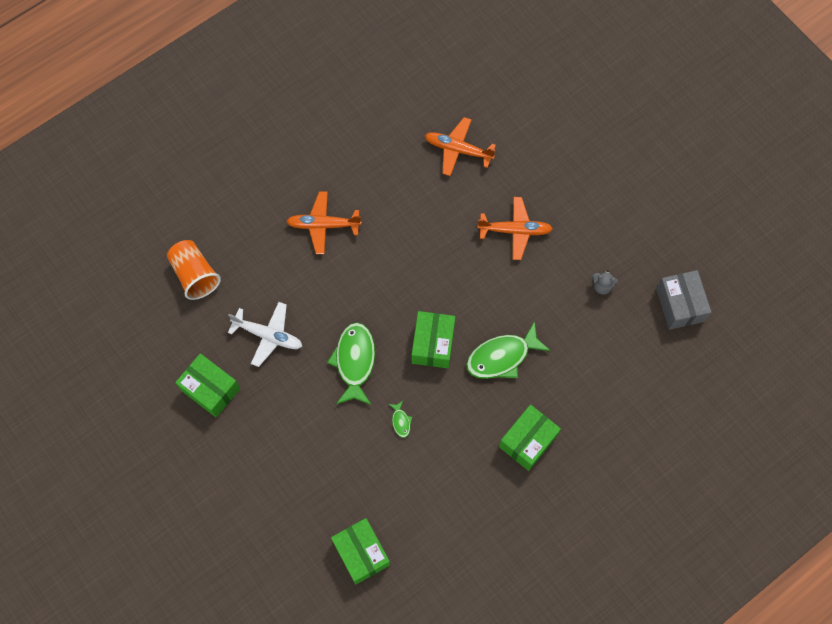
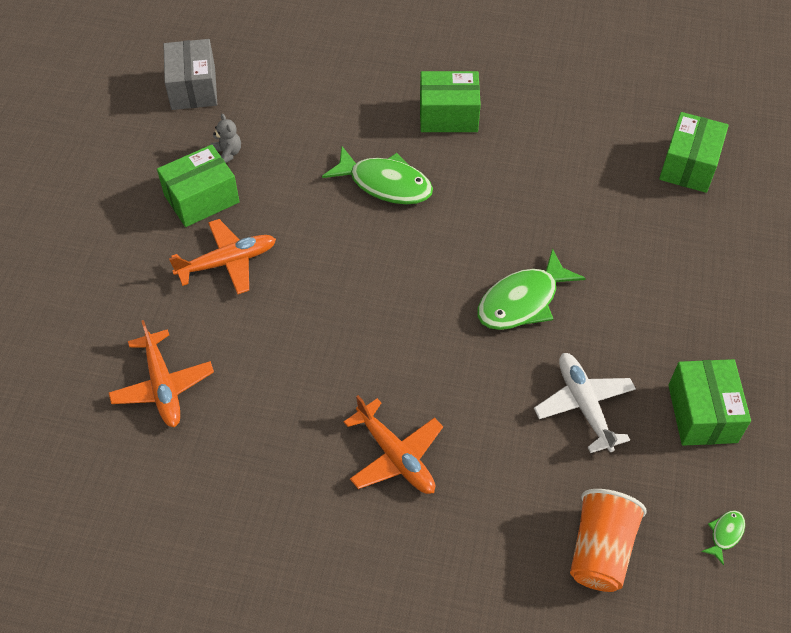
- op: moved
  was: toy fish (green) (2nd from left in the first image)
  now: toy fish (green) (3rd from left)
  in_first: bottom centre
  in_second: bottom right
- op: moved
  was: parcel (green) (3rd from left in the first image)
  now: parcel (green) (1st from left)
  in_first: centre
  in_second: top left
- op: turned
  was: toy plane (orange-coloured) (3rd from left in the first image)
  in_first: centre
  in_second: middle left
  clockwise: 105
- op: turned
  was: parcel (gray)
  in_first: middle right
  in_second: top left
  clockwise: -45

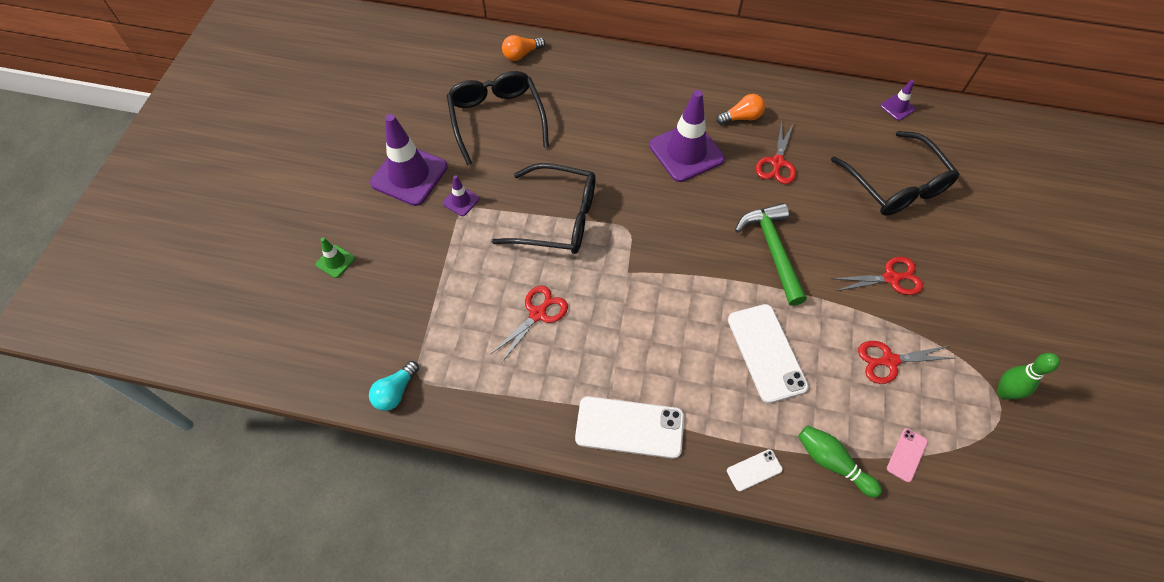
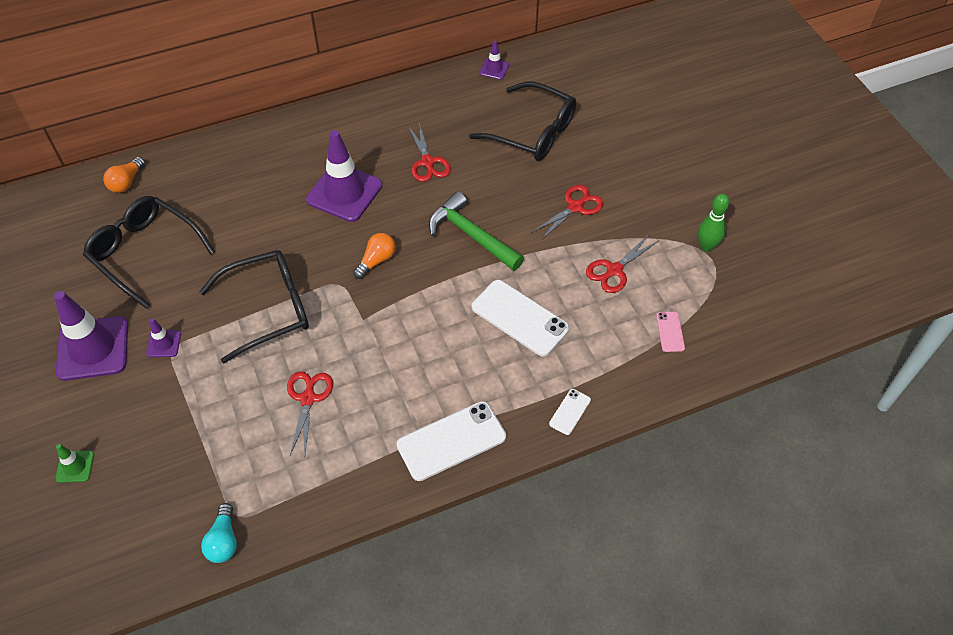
- op: removed
  was: bowling pin (green) (1st from left)
  in_first: bottom right
- op: moved
  was: light bulb (orange-coloured) (2nd from left)
  in_first: top centre
  in_second: centre

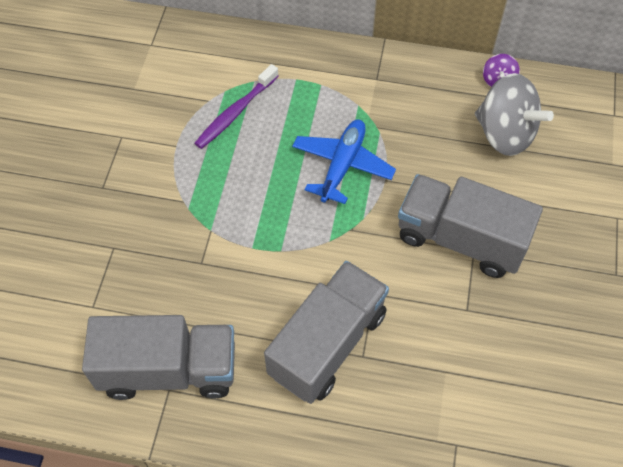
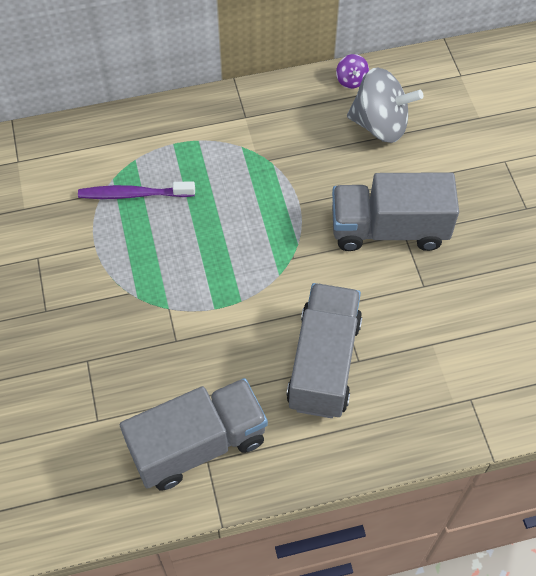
- op: removed
  was: toy plane (blue)
  in_first: centre
- op: turned
  was: tooth brush (royal purple)
  in_first: top centre
  in_second: top left
  clockwise: 75

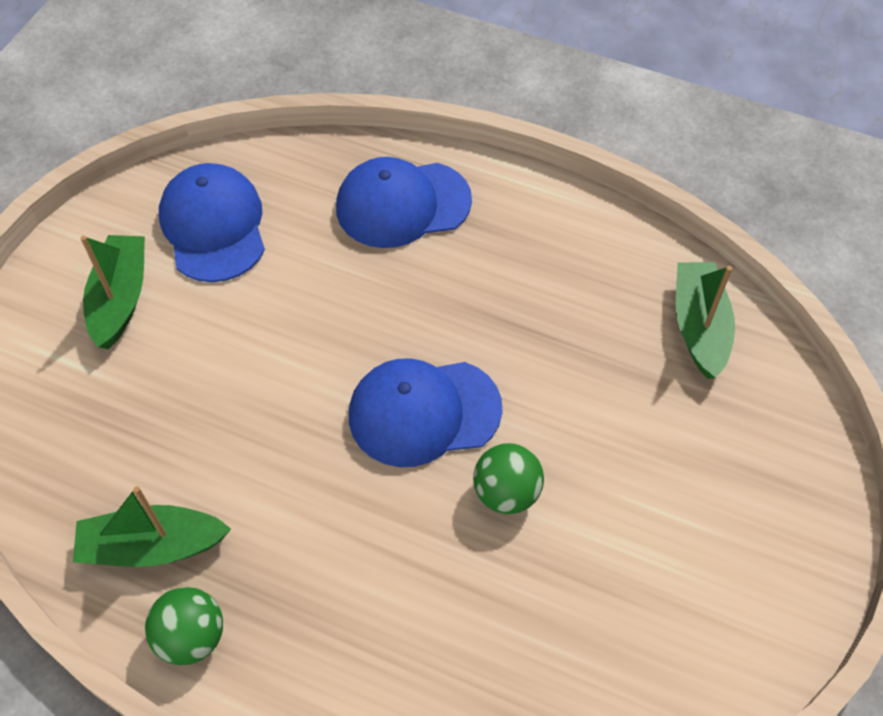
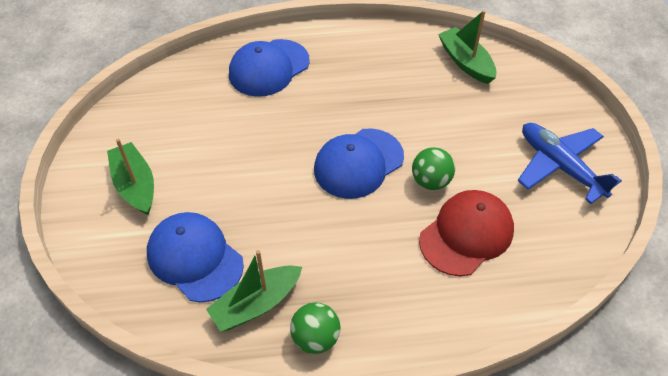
- op: added
  now: peaked cap (crimson)
  in_second: middle right
- op: added
  now: toy plane (blue)
  in_second: middle right
- op: moved
  was: peaked cap (blue) (1st from left)
  in_first: top left
  in_second: bottom left

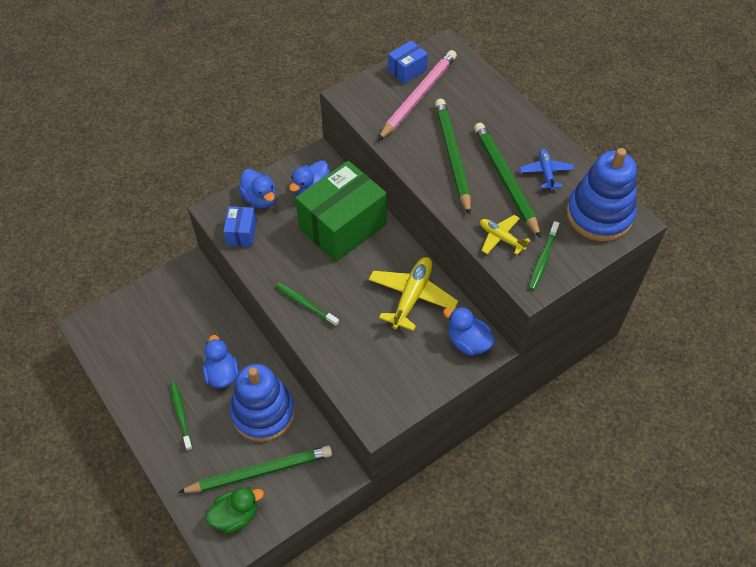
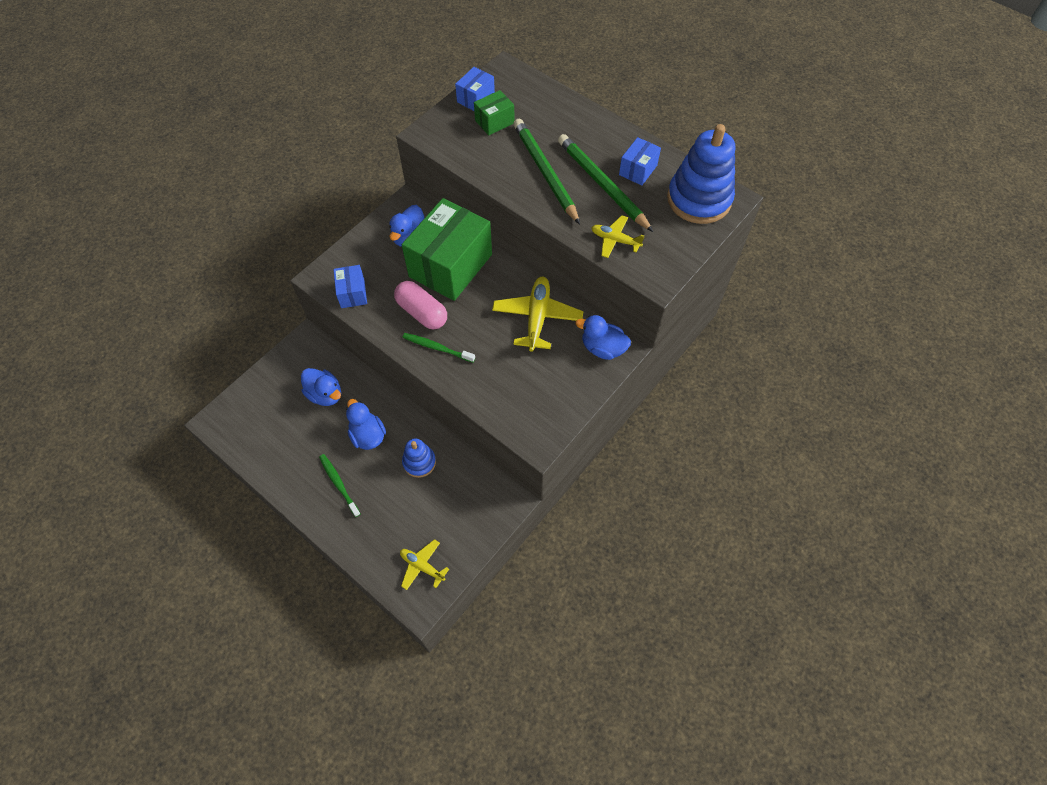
- op: removed
  was: wooden pencil (green) (1st from left)
  in_first: bottom centre
- op: removed
  was: tooth brush (green) (3rd from left)
  in_first: middle right
- op: added
  now: pill (rose-pink)
  in_second: centre
- op: moved
  was: duck (blue) (2nd from left in the first image)
  now: duck (blue) (1st from left)
  in_first: top centre
  in_second: middle left
- op: replaced
  was: duck (green)
  now: toy plane (bright yellow) (1st from left)
  in_first: bottom left
  in_second: bottom centre
- op: replaced
  was: wooden pencil (rose-pink)
  now: parcel (green) (2nd from left)
  in_first: top centre
  in_second: top centre
- op: replaced
  was: toy plane (blue)
  now: parcel (blue) (3rd from left)
  in_first: top right
  in_second: top centre
- op: resized
  was: stacking rings (blue) (1st from left)
  in_first: bottom centre
  in_second: centre
  ratio: 0.53

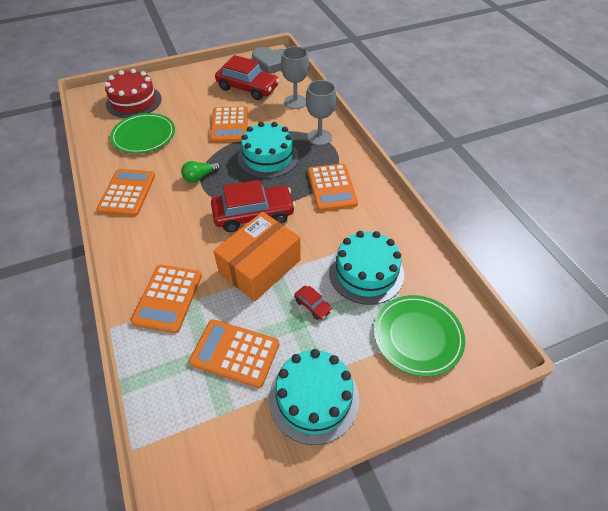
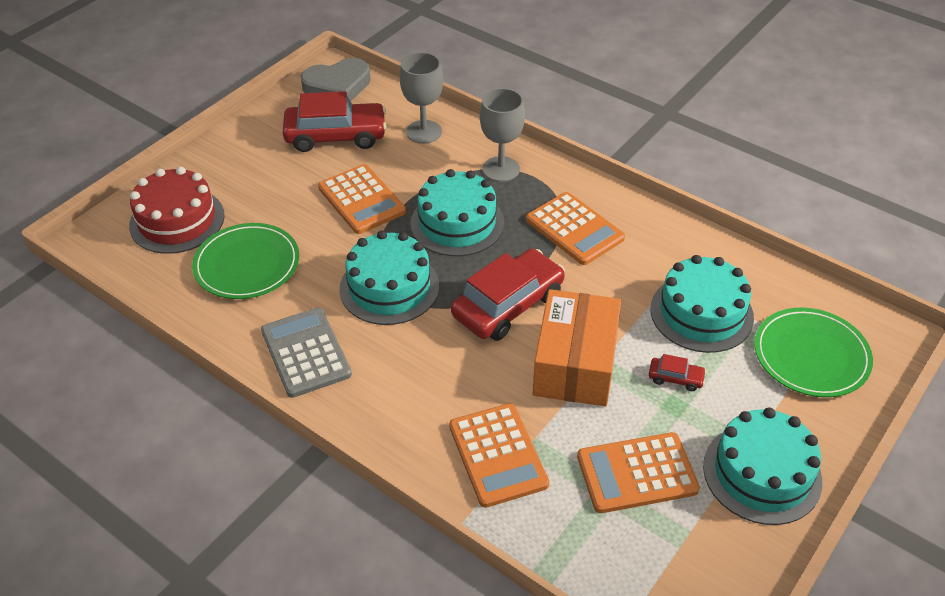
- op: replaced
  was: light bulb (green)
  now: layer cake (aqua) (1st from left)
  in_first: middle left
  in_second: centre
- op: recoloured
  was: calculator (orange-coloured) (1st from left)
  now: calculator (gray)
  in_first: middle left
  in_second: middle left

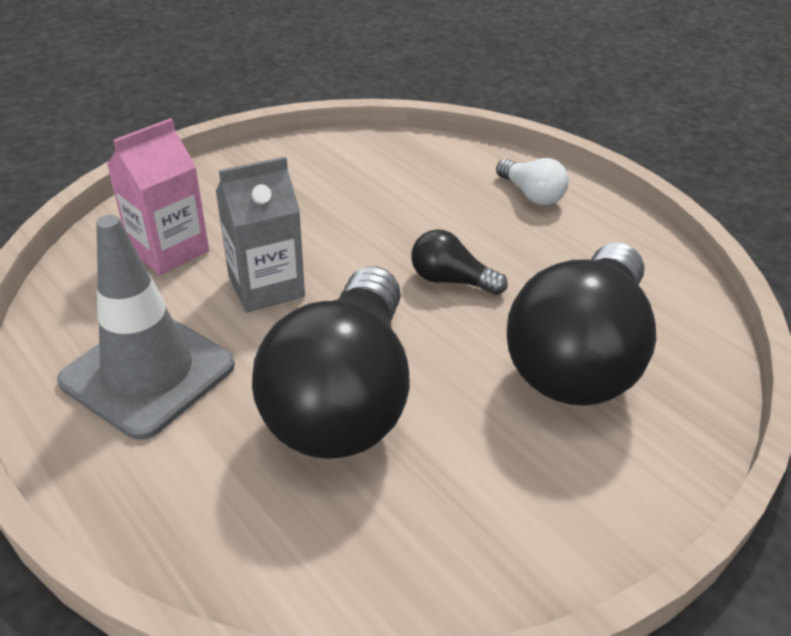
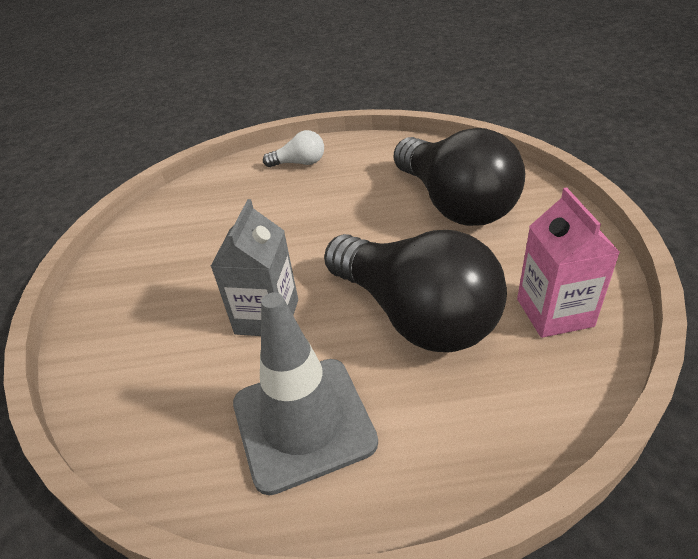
- op: removed
  was: light bulb (black) (2nd from left)
  in_first: centre
- op: moved
  was: carton (rose-pink)
  in_first: top left
  in_second: middle right

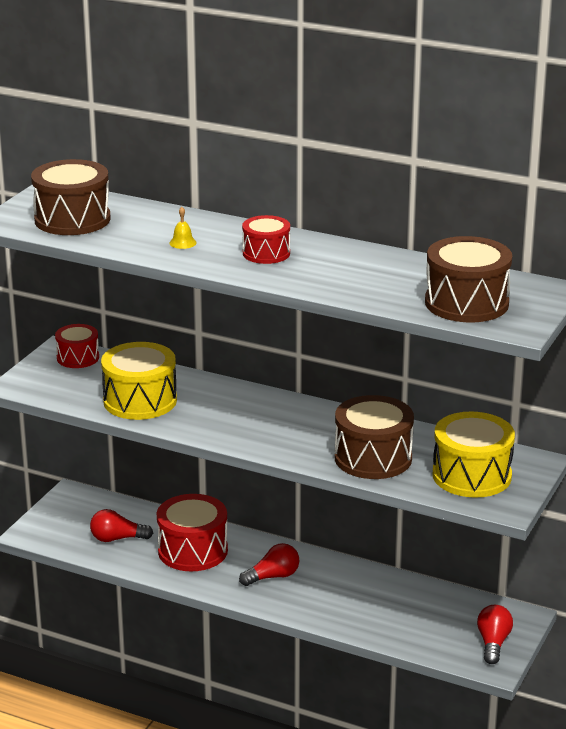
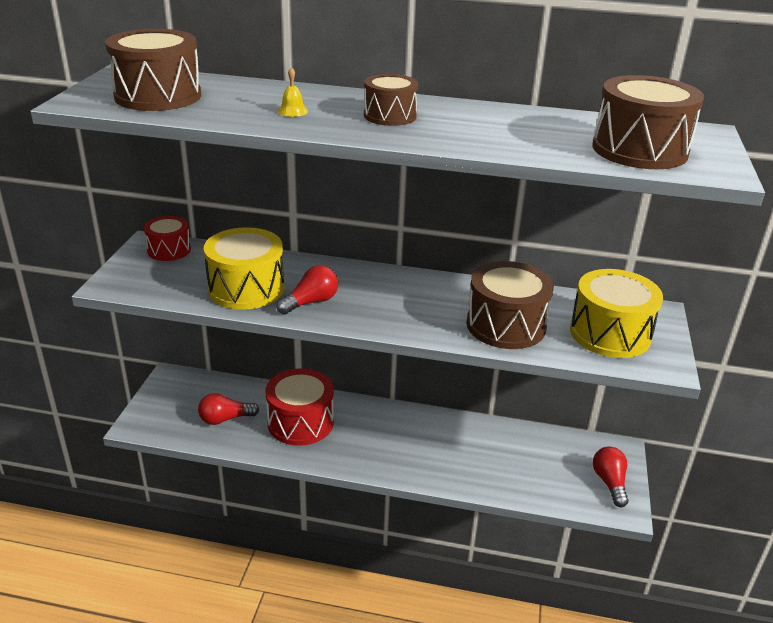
- op: moved
  was: light bulb (crimson) (2nd from left)
  in_first: bottom centre
  in_second: centre
- op: recoloured
  was: drum (crimson) (3rd from left)
  now: drum (brown) (2nd from left)
  in_first: top centre
  in_second: top centre

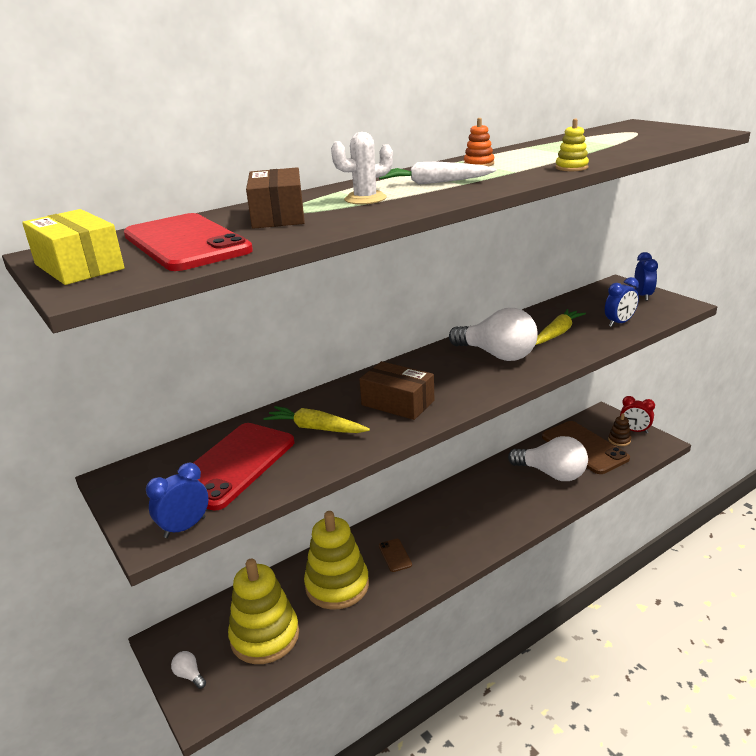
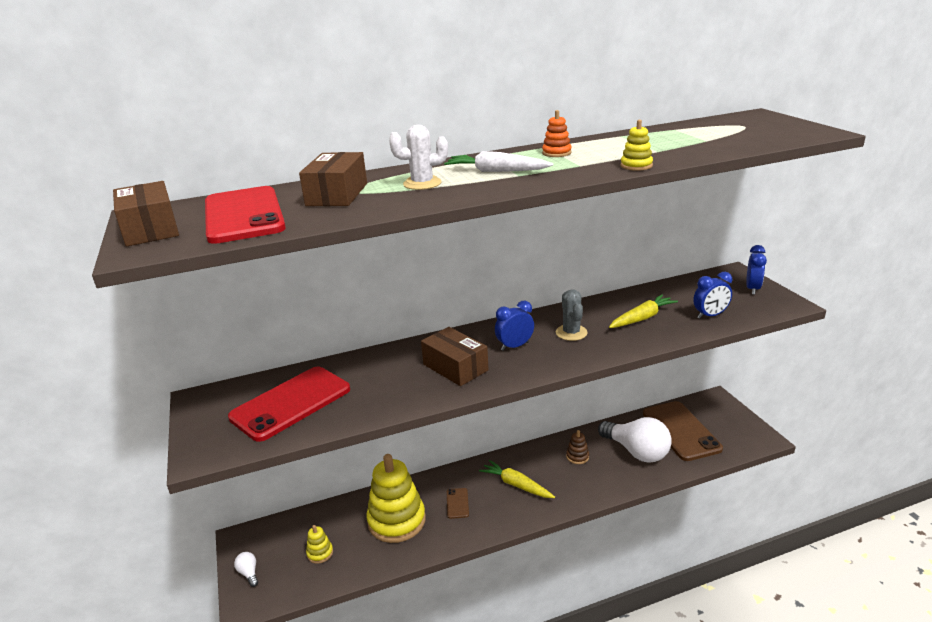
- op: removed
  was: alarm clock (crimson)
  in_first: middle right
- op: moved
  was: alarm clock (blue) (1st from left)
  in_first: middle left
  in_second: centre
- op: moved
  was: toy carrot (bright yellow) (1st from left)
  in_first: centre
  in_second: bottom centre
- op: moved
  was: stacking rings (brown)
  in_first: middle right
  in_second: bottom centre
- op: replaced
  was: light bulb (white) (2nd from left)
  now: saguaro cactus (gray)
  in_first: centre
  in_second: centre
- op: recoloured
  was: parcel (bright yellow)
  now: parcel (brown) (1st from left)
  in_first: top left
  in_second: middle left
- op: resized
  was: stacking rings (bright yellow) (1st from left)
  in_first: bottom centre
  in_second: bottom centre
  ratio: 0.43

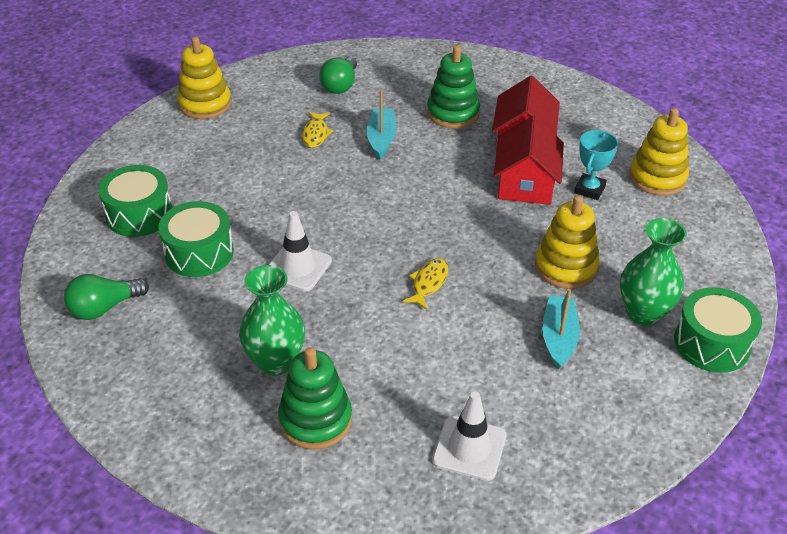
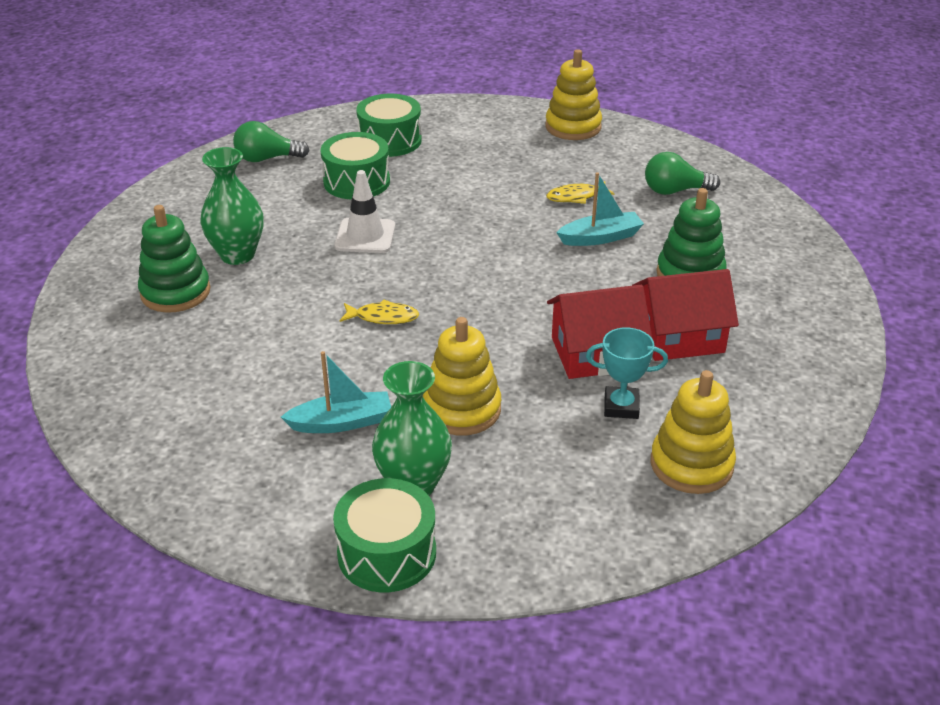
- op: removed
  was: traffic cone (white) (2nd from left)
  in_first: bottom centre
- op: turned
  was: light bulb (green) (1st from left)
  in_first: middle left
  in_second: top left
  clockwise: -45

